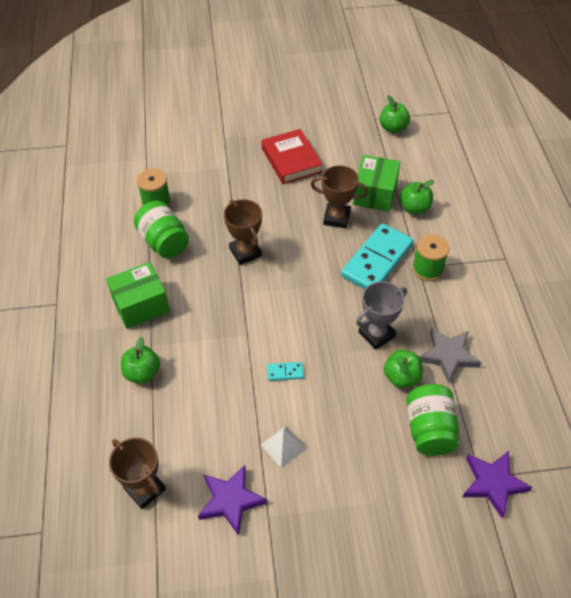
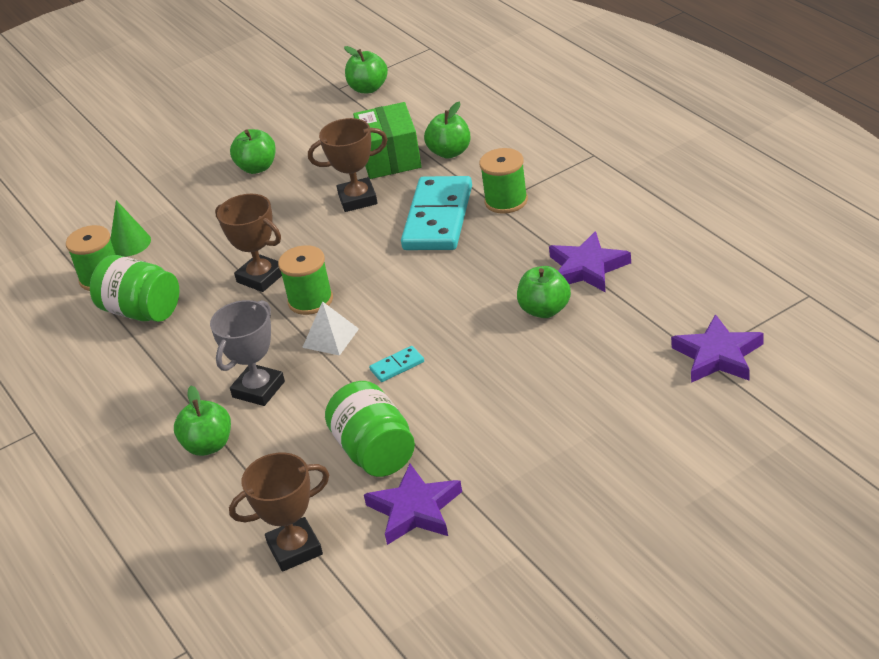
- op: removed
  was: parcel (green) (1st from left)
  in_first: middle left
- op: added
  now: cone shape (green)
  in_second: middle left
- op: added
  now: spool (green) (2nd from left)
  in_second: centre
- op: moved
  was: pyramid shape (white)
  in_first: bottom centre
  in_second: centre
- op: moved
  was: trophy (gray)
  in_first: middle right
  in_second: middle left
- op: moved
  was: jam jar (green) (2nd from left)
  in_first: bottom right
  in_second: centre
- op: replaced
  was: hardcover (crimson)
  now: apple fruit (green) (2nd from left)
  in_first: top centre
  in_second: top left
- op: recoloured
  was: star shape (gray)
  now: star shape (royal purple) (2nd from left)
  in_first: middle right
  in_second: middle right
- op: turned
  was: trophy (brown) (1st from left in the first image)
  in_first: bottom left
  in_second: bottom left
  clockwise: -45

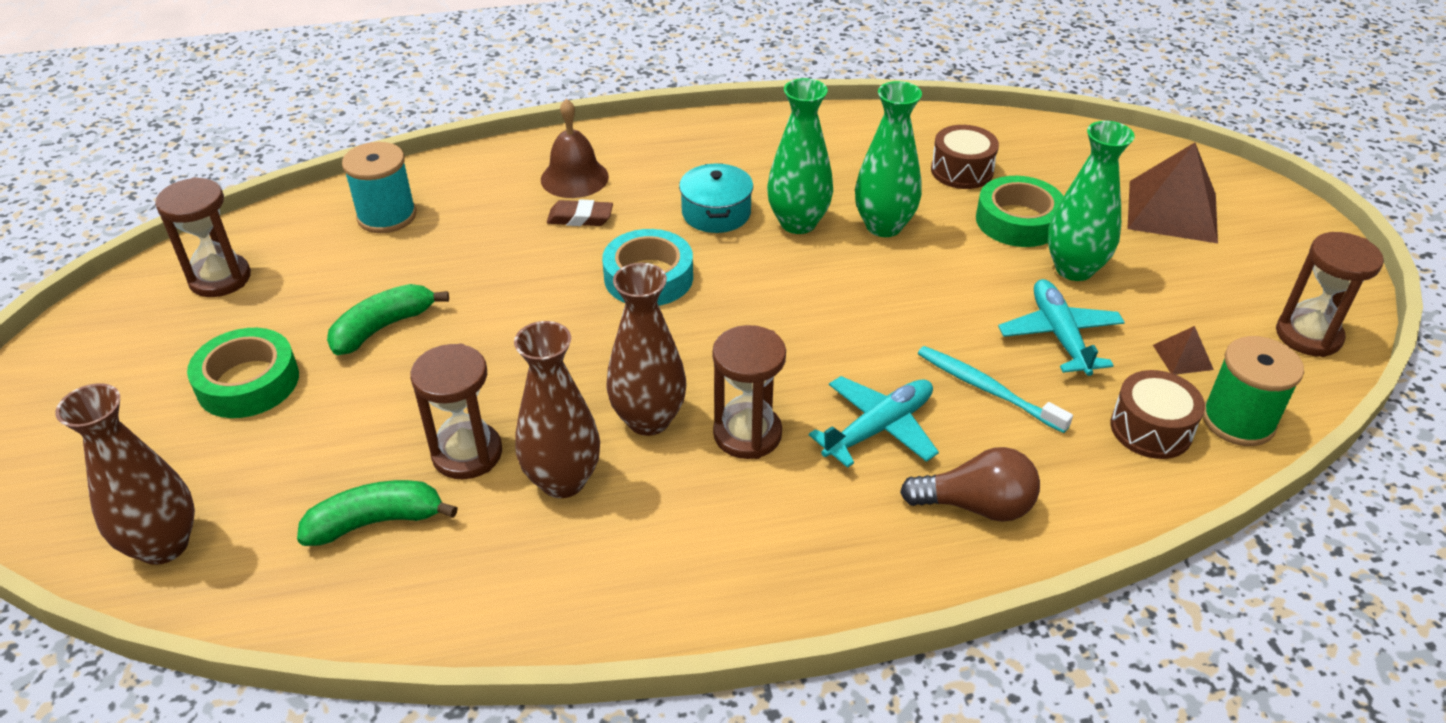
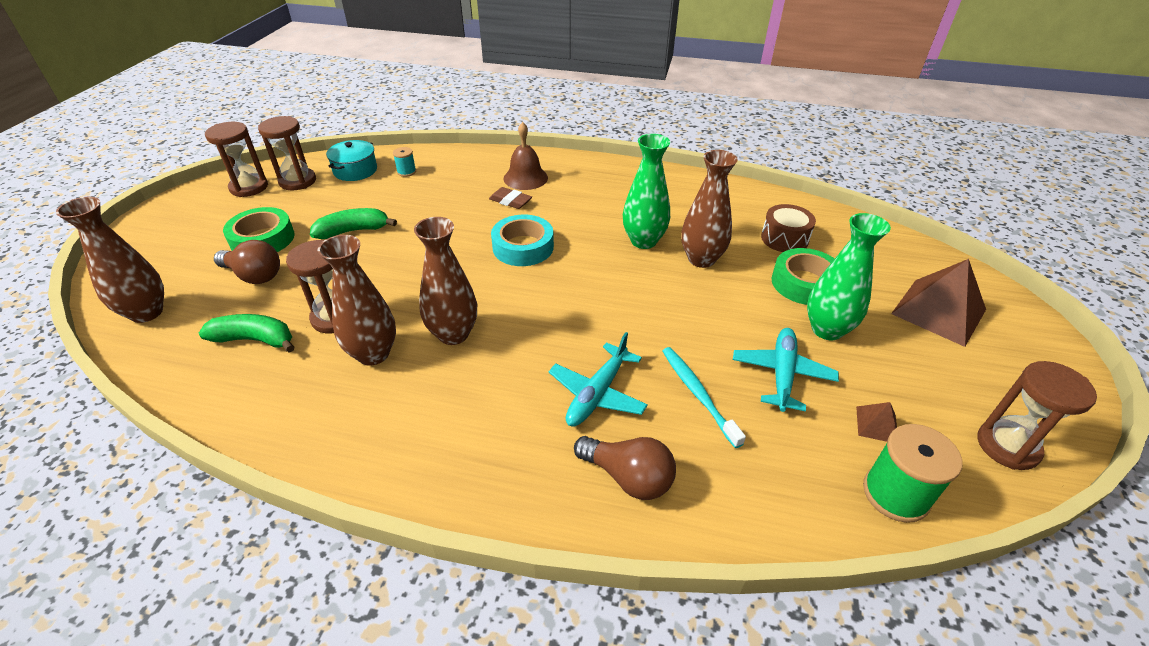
- op: removed
  was: drum (brown) (2nd from left)
  in_first: middle right
- op: added
  now: light bulb (brown) (1st from left)
  in_second: middle left
- op: moved
  was: stockpot (aqua)
  in_first: top centre
  in_second: top left
- op: moved
  was: sand timer (brown) (3rd from left in the first image)
  now: sand timer (brown) (1st from left)
  in_first: centre
  in_second: top left
- op: recoloured
  was: vase (green) (2nd from left)
  now: vase (brown) (4th from left)
  in_first: top centre
  in_second: top centre
- op: turned
  was: toy plane (aqua) (1st from left)
  in_first: centre
  in_second: centre
  clockwise: 135
- op: resized
  was: spool (aqua)
  in_first: top left
  in_second: top centre
  ratio: 0.52

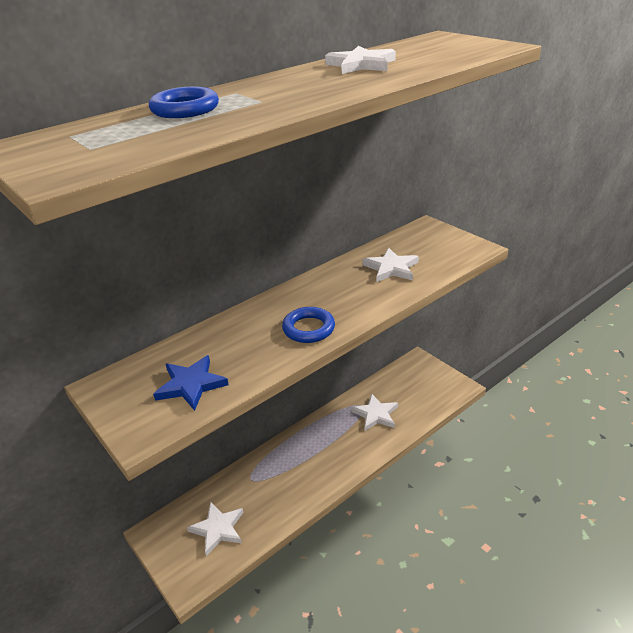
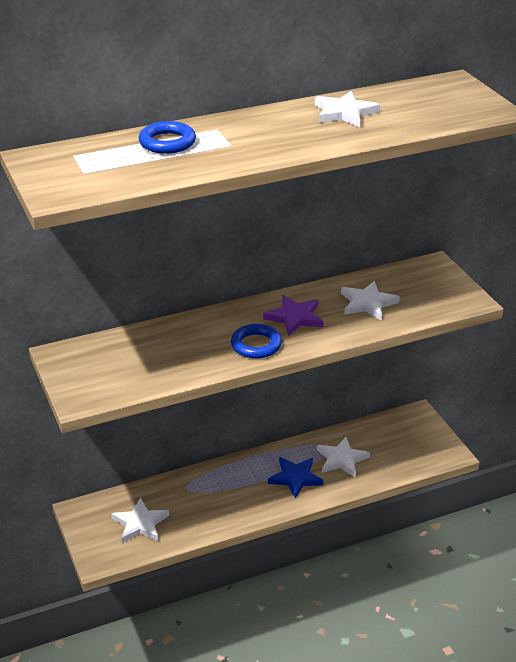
- op: added
  now: star shape (royal purple)
  in_second: centre
- op: moved
  was: star shape (blue)
  in_first: middle left
  in_second: bottom centre

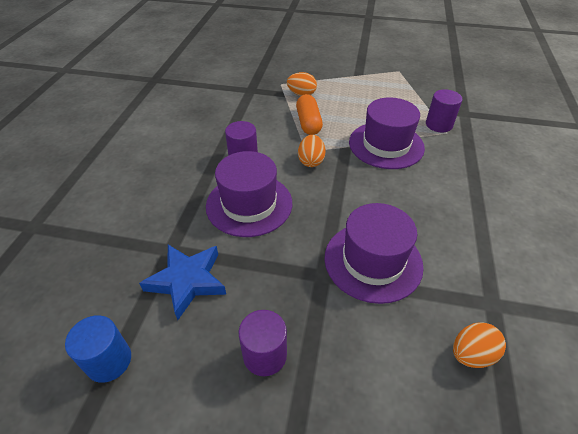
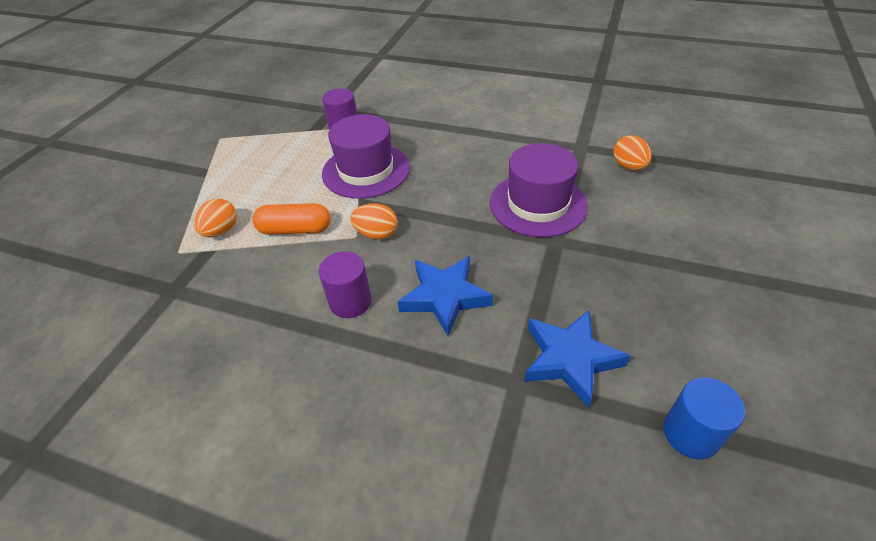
- op: removed
  was: cylinder shape (royal purple) (2nd from left)
  in_first: bottom centre
- op: replaced
  was: top hat (royal purple) (1st from left)
  now: star shape (blue) (1st from left)
  in_first: centre
  in_second: centre

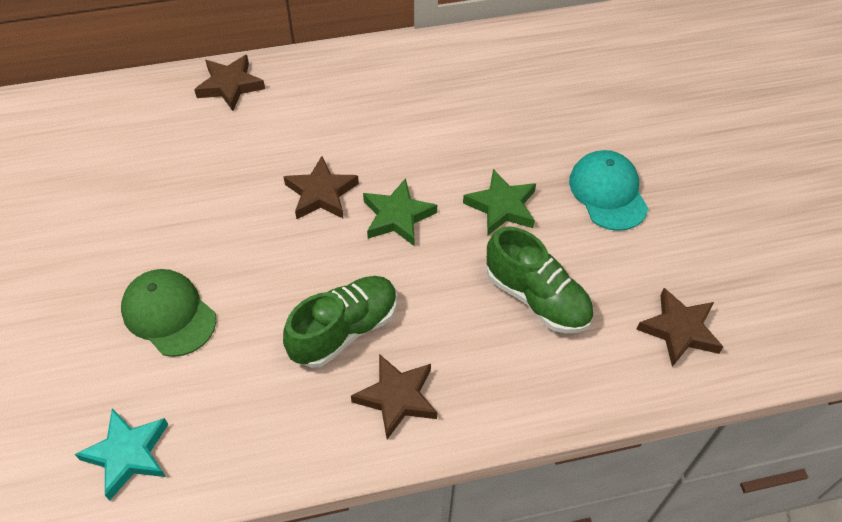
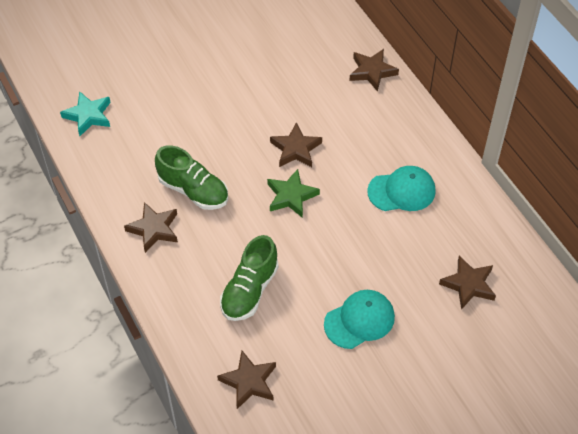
- op: removed
  was: peaked cap (green)
  in_first: middle left
- op: removed
  was: star shape (green) (2nd from left)
  in_first: centre
- op: added
  now: peaked cap (aqua) (2nd from left)
  in_second: middle right
- op: added
  now: star shape (brown) (5th from left)
  in_second: middle right

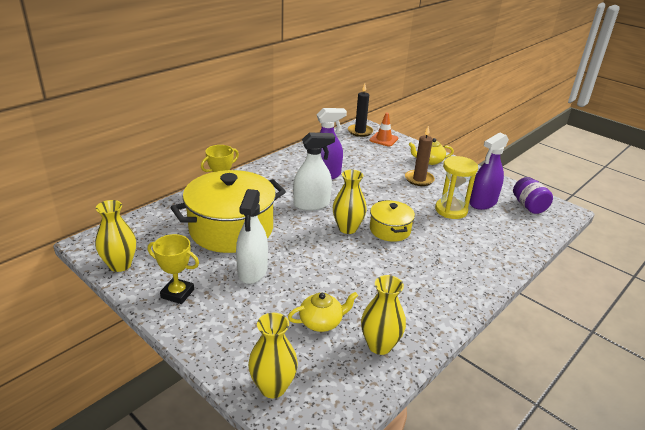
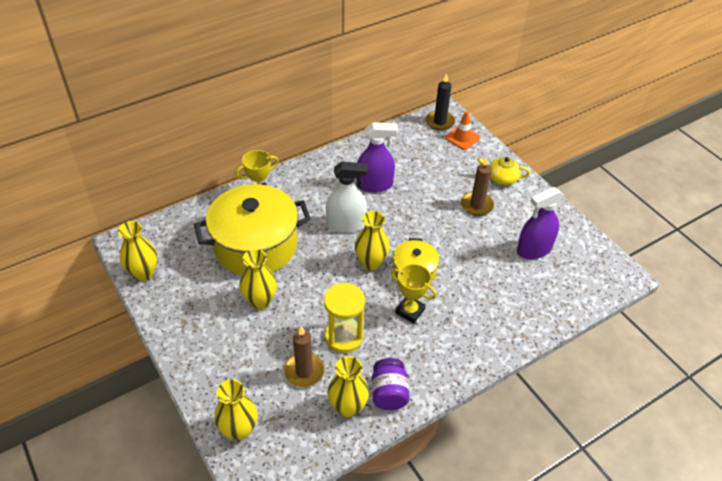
- op: moved
  was: trophy (bright yellow) (1st from left in the first image)
  now: trophy (bright yellow) (2nd from left)
  in_first: middle left
  in_second: centre
- op: moved
  was: sand timer (bright yellow)
  in_first: middle right
  in_second: centre
- op: moved
  was: jam jar (royal purple)
  in_first: middle right
  in_second: bottom centre
- op: replaced
  was: spray bottle (white) (1st from left)
  now: vase (bright yellow) (3rd from left)
  in_first: centre
  in_second: centre
- op: replaced
  was: tea pot (bright yellow) (1st from left)
  now: wax candle (brown) (1st from left)
  in_first: bottom centre
  in_second: bottom centre

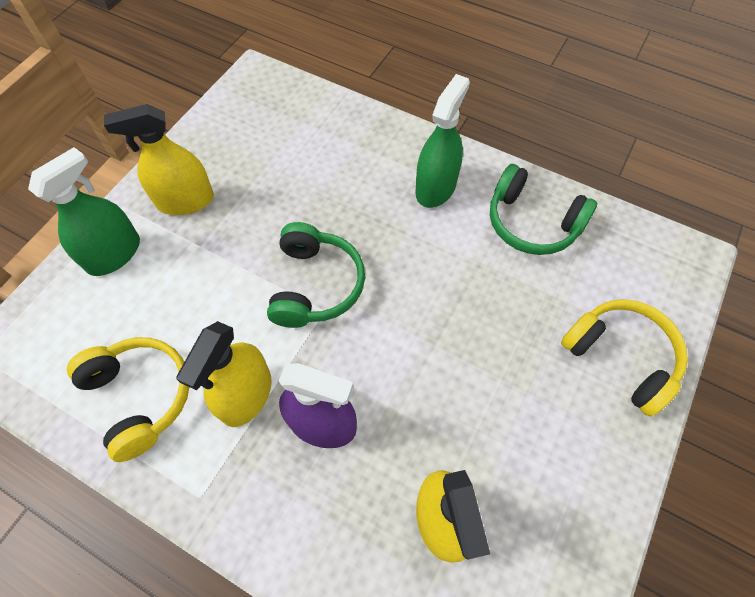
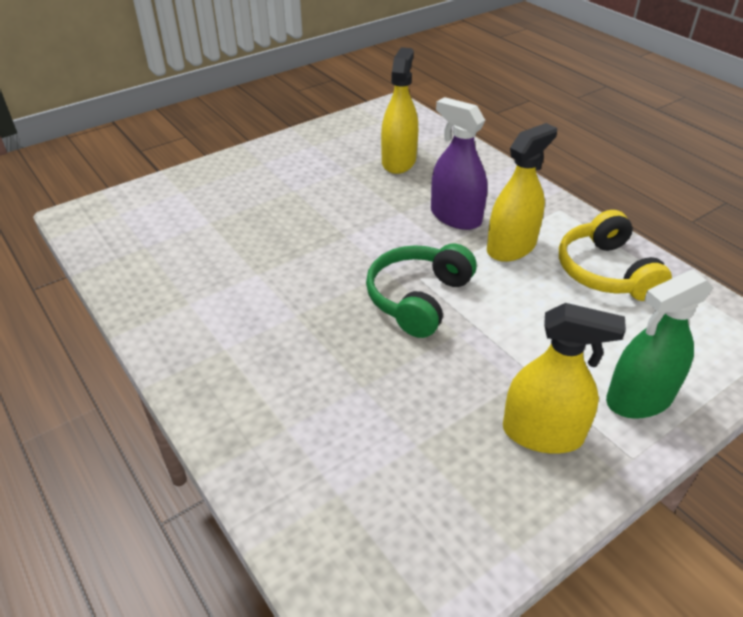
- op: removed
  was: spray bottle (green) (2nd from left)
  in_first: top centre
- op: removed
  was: headset (green) (2nd from left)
  in_first: middle right
- op: removed
  was: headset (bright yellow) (2nd from left)
  in_first: middle right

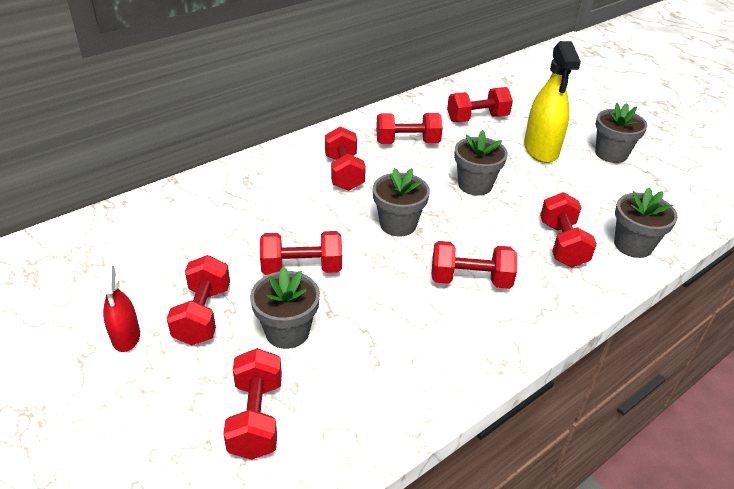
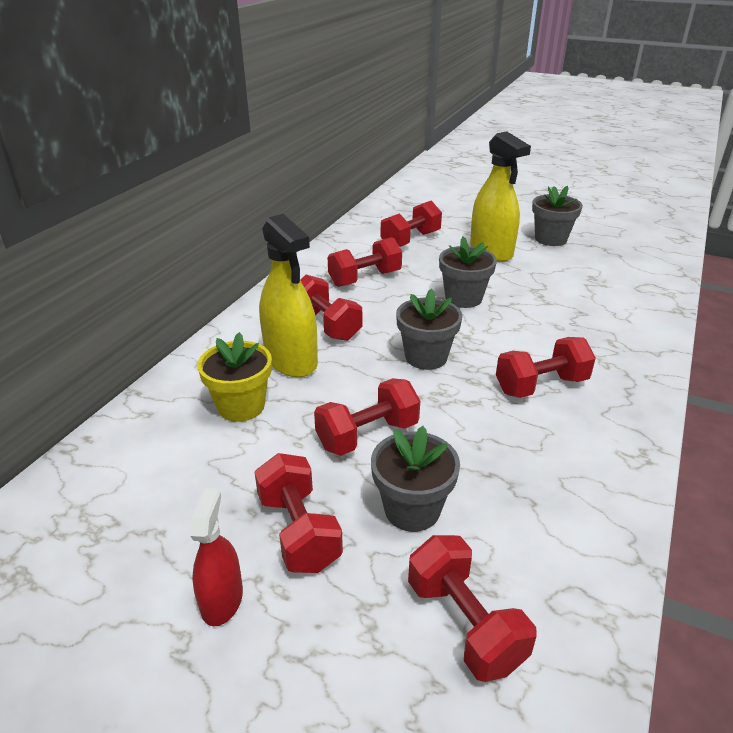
- op: removed
  was: free weight (crimson) (8th from left)
  in_first: middle right
- op: removed
  was: flower pot (gray) (5th from left)
  in_first: middle right
- op: added
  now: flower pot (bright yellow)
  in_second: middle left
- op: added
  now: spray bottle (bright yellow) (1st from left)
  in_second: centre
- op: turned
  was: spray bottle (crimson)
  in_first: middle left
  in_second: bottom left
  clockwise: -135

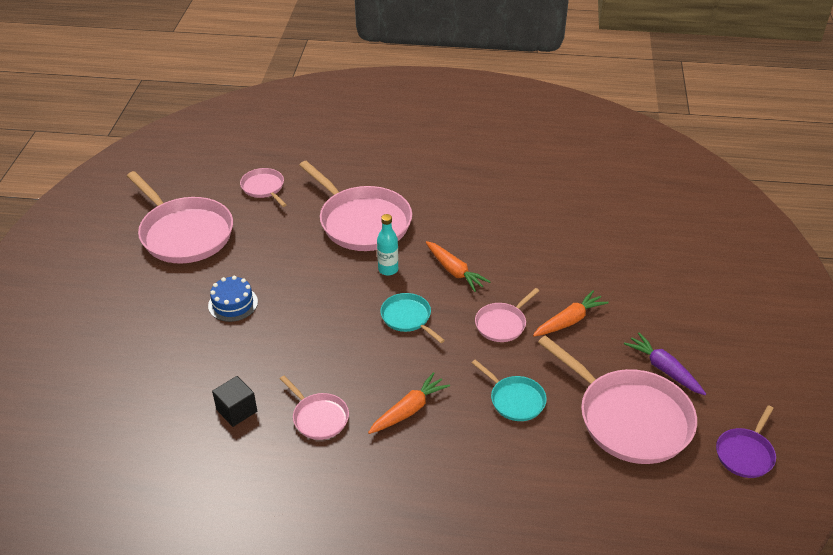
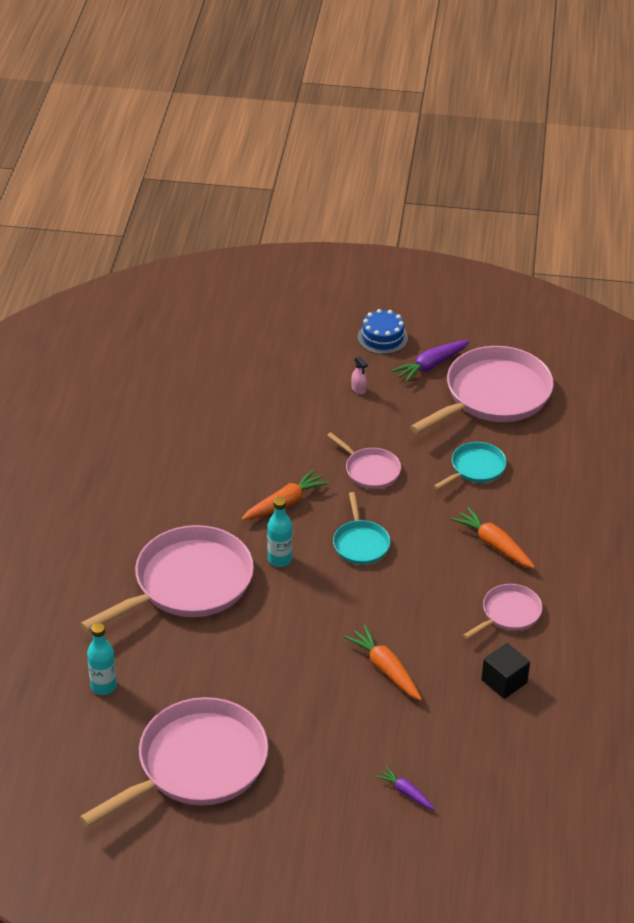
- op: removed
  was: skillet (royal purple)
  in_first: bottom right
- op: added
  now: spray bottle (rose-pink)
  in_second: centre
- op: added
  now: toy carrot (royal purple) (1st from left)
  in_second: bottom centre
- op: moved
  was: layer cake (blue)
  in_first: middle left
  in_second: centre
- op: moved
  was: toy carrot (orange-coloured) (3rd from left in the first image)
  now: toy carrot (orange-coloured) (2nd from left)
  in_first: middle right
  in_second: bottom centre
- op: replaced
  was: skillet (rose-pink) (2nd from left)
  now: drink bottle (aqua) (1st from left)
  in_first: middle left
  in_second: bottom left
- op: turned
  was: skillet (aqua) (1st from left)
  in_first: centre
  in_second: centre
  clockwise: -60

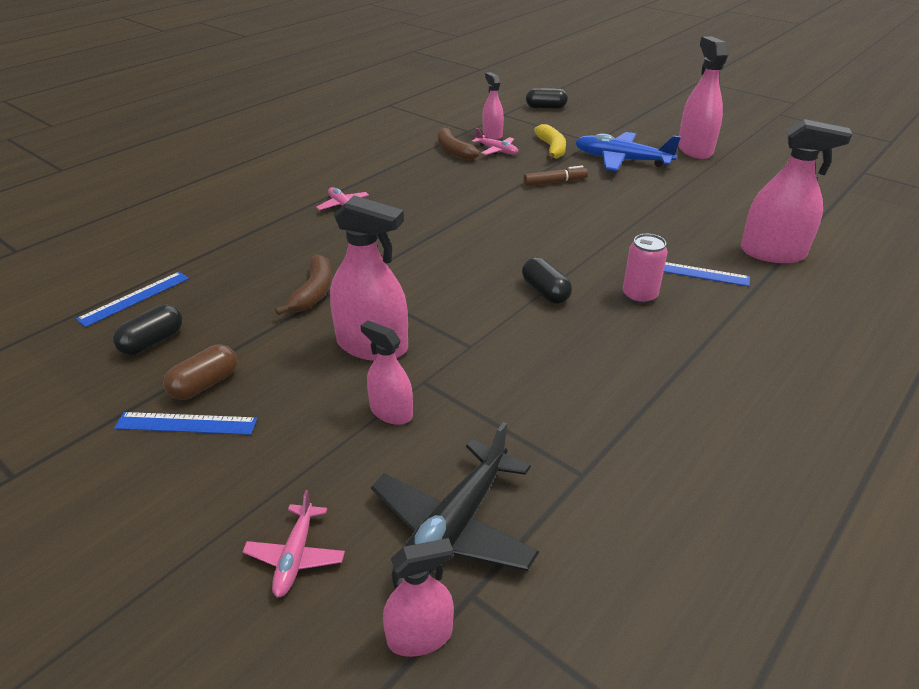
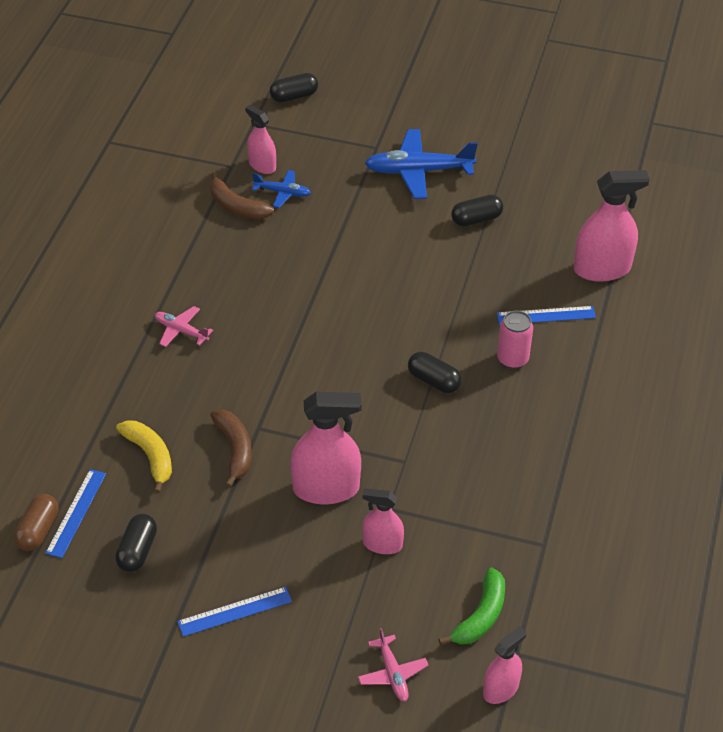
- op: removed
  was: felt pen (brown)
  in_first: top centre
- op: removed
  was: spray bottle (rose-pink) (5th from left)
  in_first: top right
- op: added
  now: pill (black) (4th from left)
  in_second: top centre
- op: moved
  was: pill (brown)
  in_first: middle left
  in_second: bottom left
- op: moved
  was: banana fruit (bright yellow)
  in_first: top centre
  in_second: middle left
- op: replaced
  was: toy plane (black)
  now: banana fruit (green)
  in_first: bottom centre
  in_second: bottom centre
- op: recoloured
  was: toy plane (rose-pink) (3rd from left)
  now: toy plane (blue) (1st from left)
  in_first: top centre
  in_second: top centre

